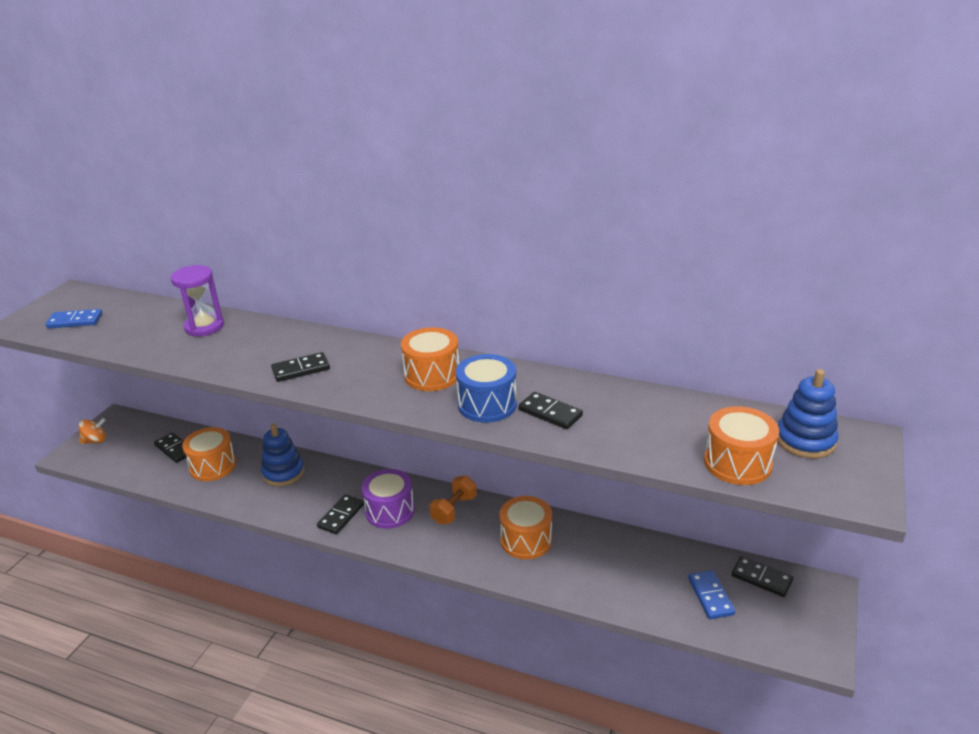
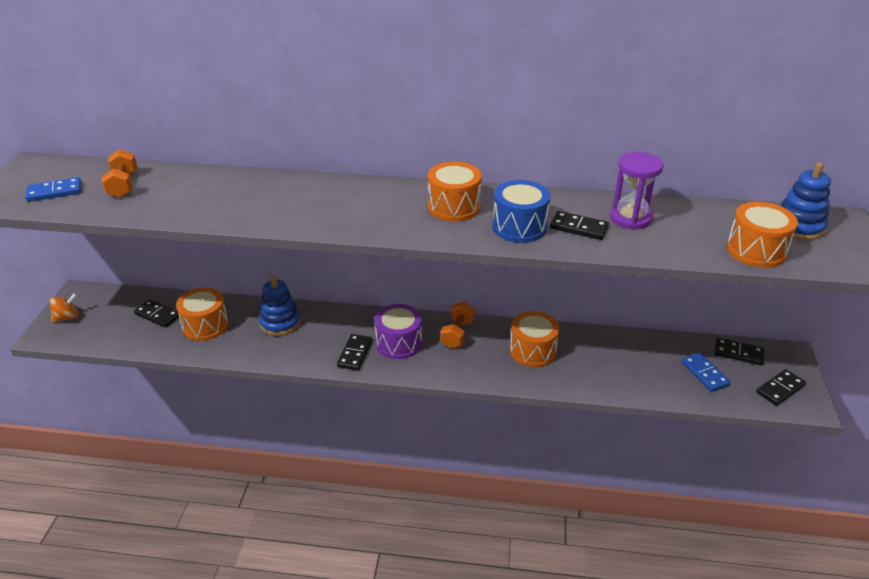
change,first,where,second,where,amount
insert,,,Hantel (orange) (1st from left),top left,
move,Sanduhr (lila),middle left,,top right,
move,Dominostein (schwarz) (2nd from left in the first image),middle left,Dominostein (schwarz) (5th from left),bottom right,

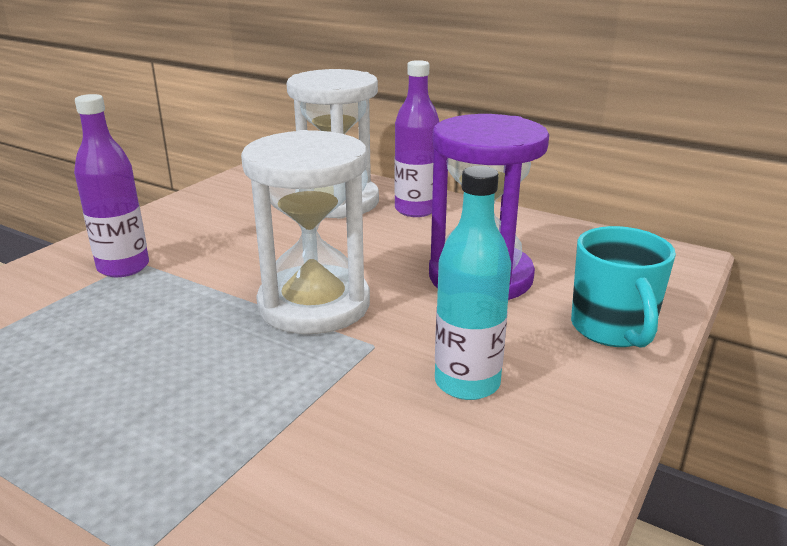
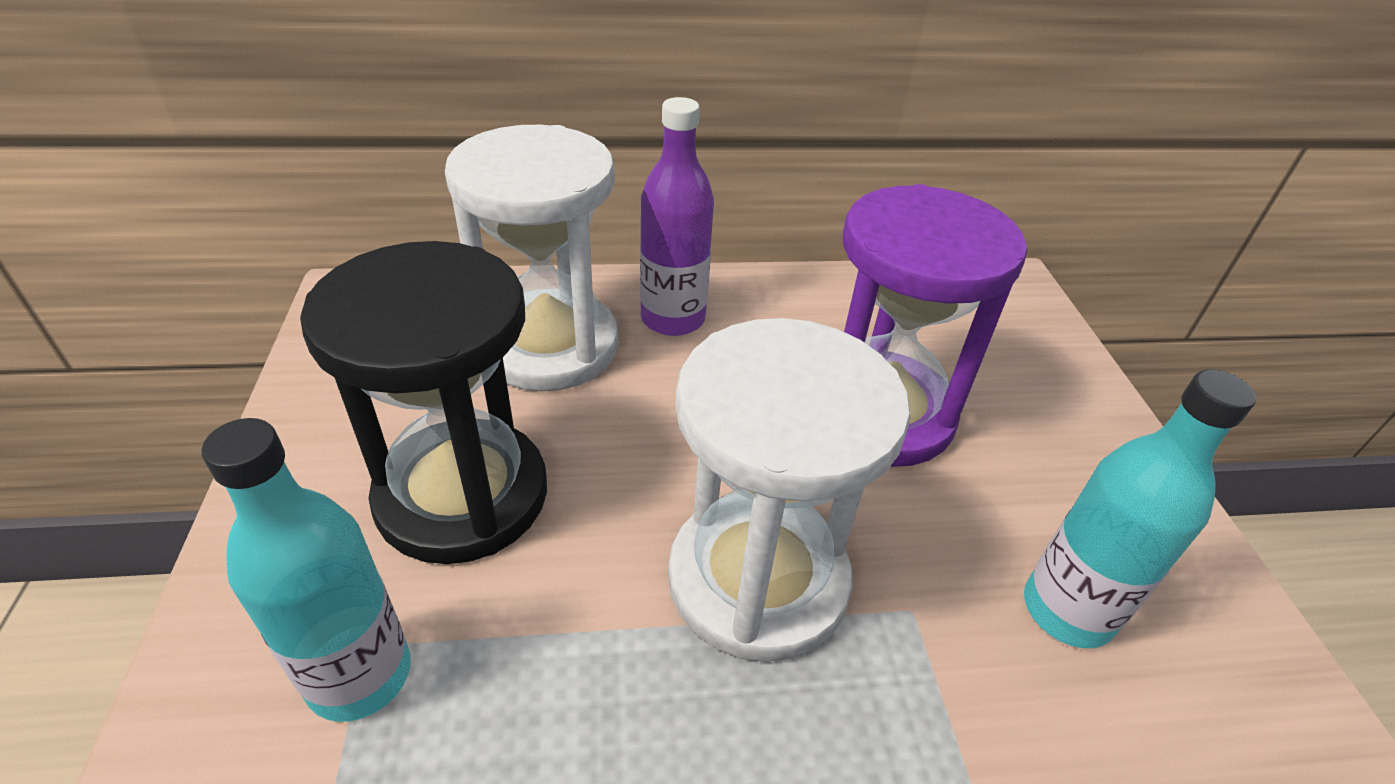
change,first,where,second,where,amount
recolor,Flasche (lila) (1st from left),middle left,Flasche (türkis) (1st from left),bottom left,
insert,,,Sanduhr (schwarz),middle left,
delete,Tasse (türkis),middle right,,,

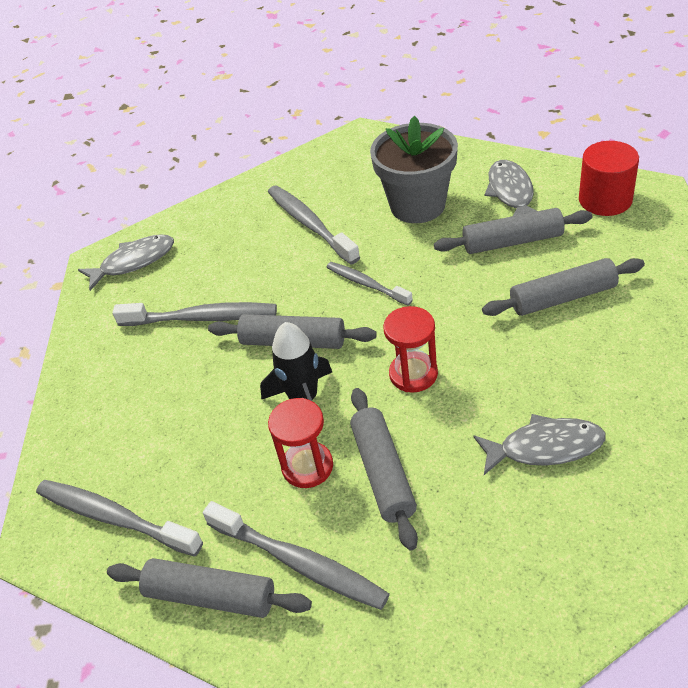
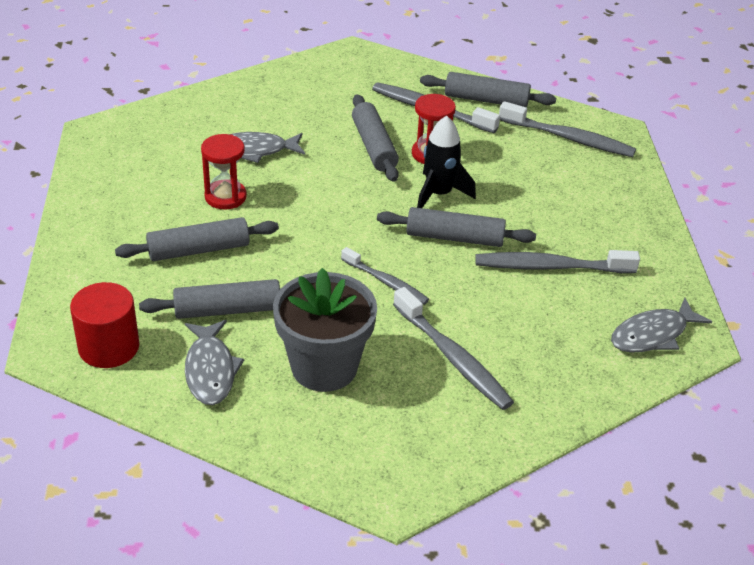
change,first,where,second,where,amount
move,Sanduhr (rot) (2nd from left in the first image),centre,Sanduhr (rot) (1st from left),top left,

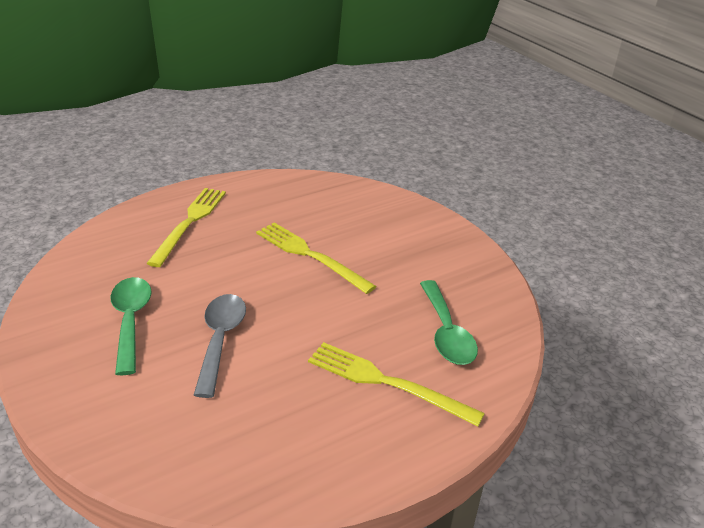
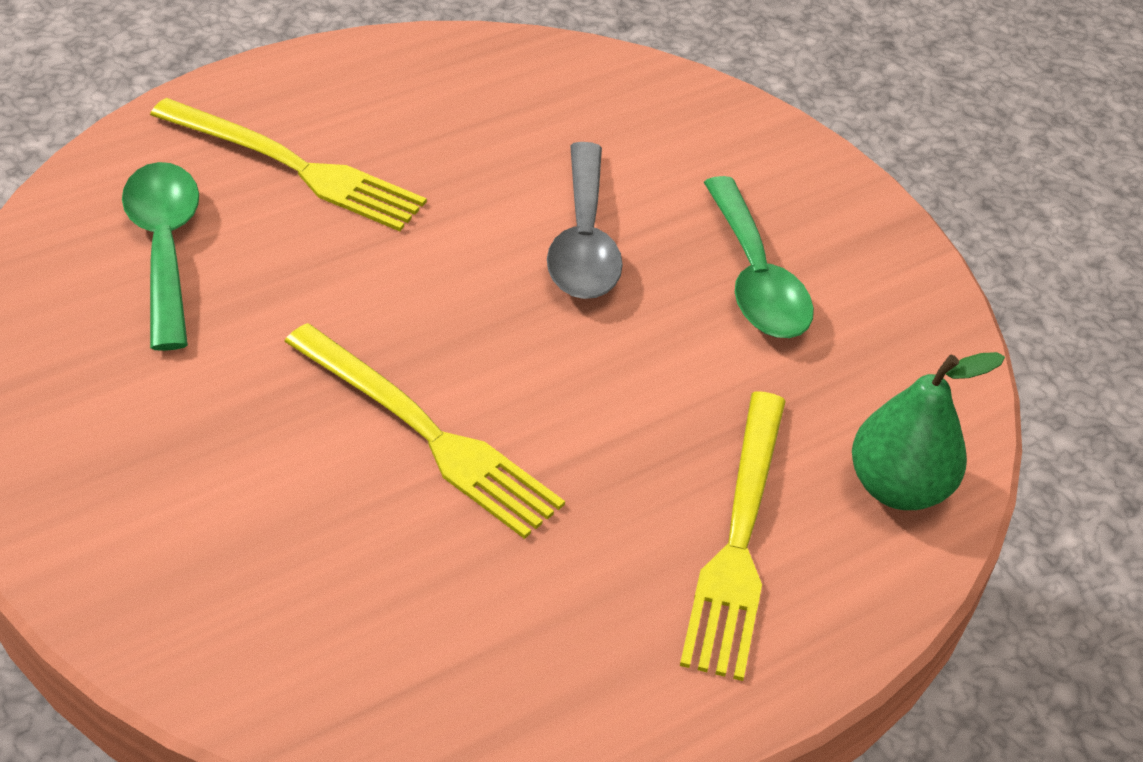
change,first,where,second,where,amount
insert,,,Birne (grün),middle right,

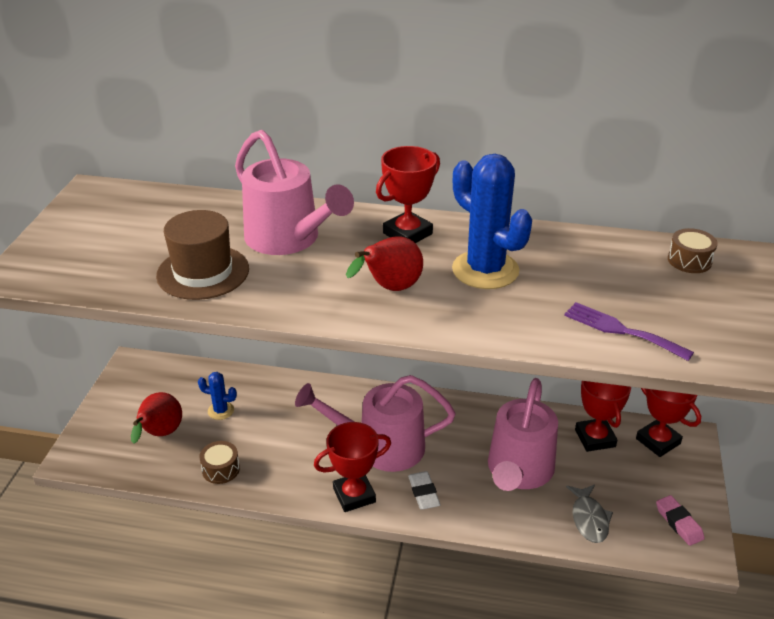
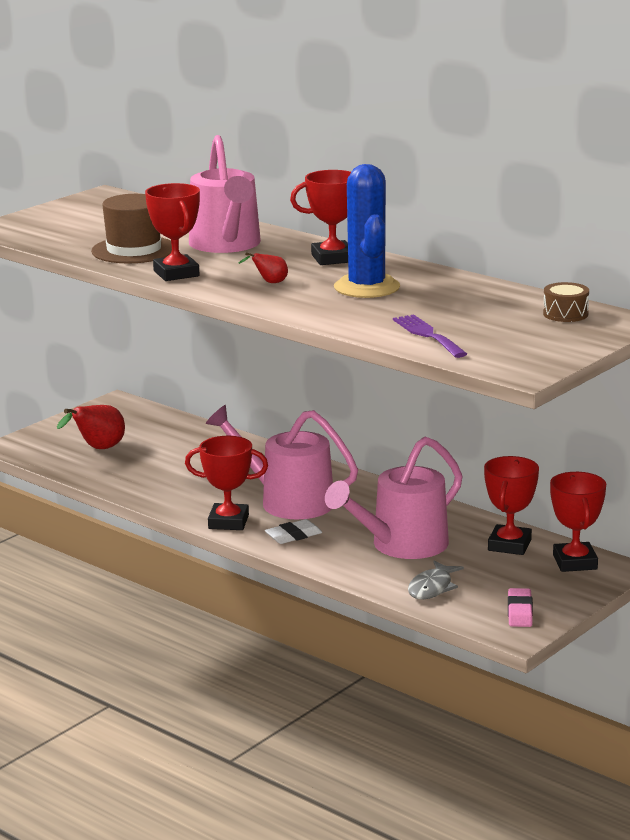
change,first,where,second,where,amount
insert,,,Pokal (rot) (1st from left),top left,
resize,Birne (rot) (2nd from left),centre,,top centre,x0.54
rotate,Radiergummi (weiß),bottom centre,,centre,45 degrees clockwise
delete,Kaktus (blau) (1st from left),middle left,,,
delete,Trommel (braun) (1st from left),bottom left,,,

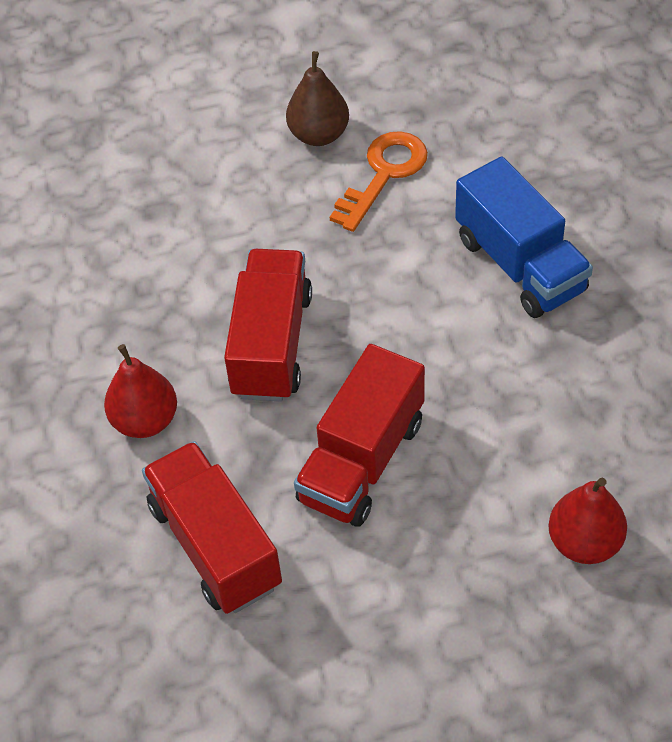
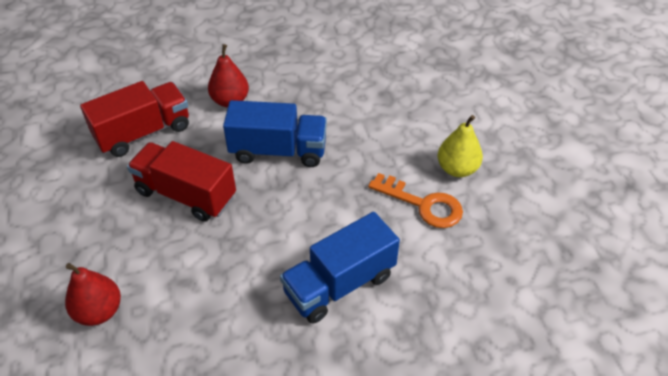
change,first,where,second,where,amount
recolor,Lastwagen (rot) (2nd from left),centre,Lastwagen (blau) (1st from left),centre,
recolor,Birne (braun),top centre,Birne (gelb),middle right,

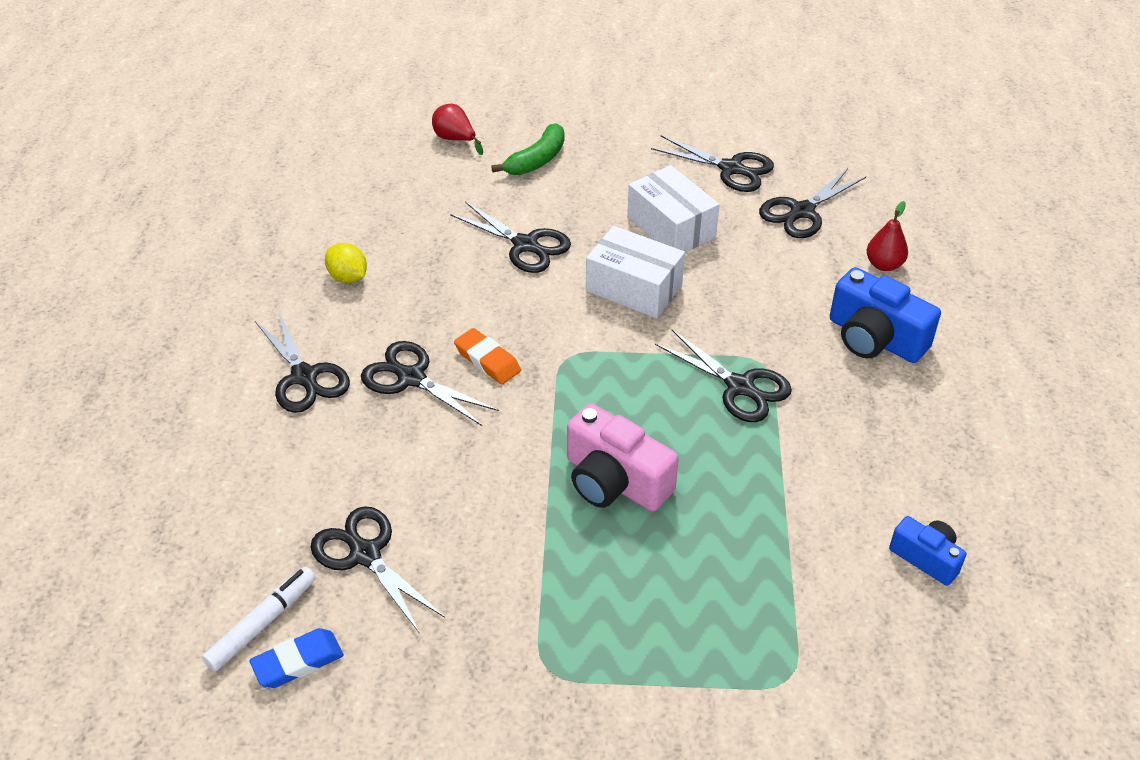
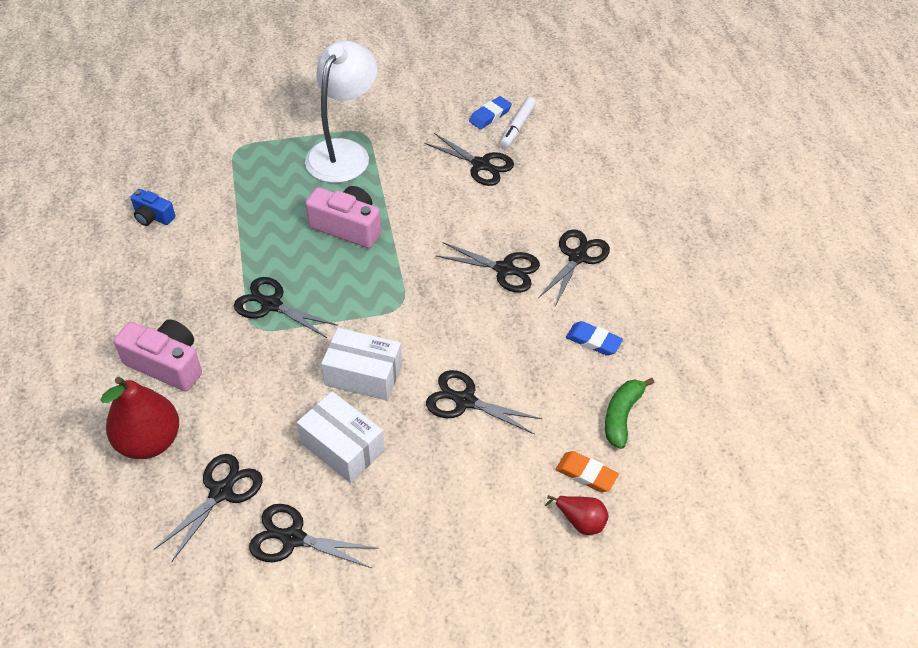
change,first,where,second,where,amount
resize,Birne (rot) (2nd from left in the first image),top right,Birne (rot) (1st from left),middle left,x1.93
recolor,Kamera (blau) (1st from left),middle right,Kamera (rosa) (1st from left),middle left,
insert,,,Lampe (weiß),top centre,
rotate,Schere (schwarz) (1st from left in the first image),middle left,Schere (schwarz) (7th from left),centre,75 degrees clockwise
move,Radiergummi (orange),centre,,bottom centre,
replace,Zitrone (gelb),middle left,Radiergummi (blau) (2nd from left),centre,
move,Banane (grün),top centre,,middle right,

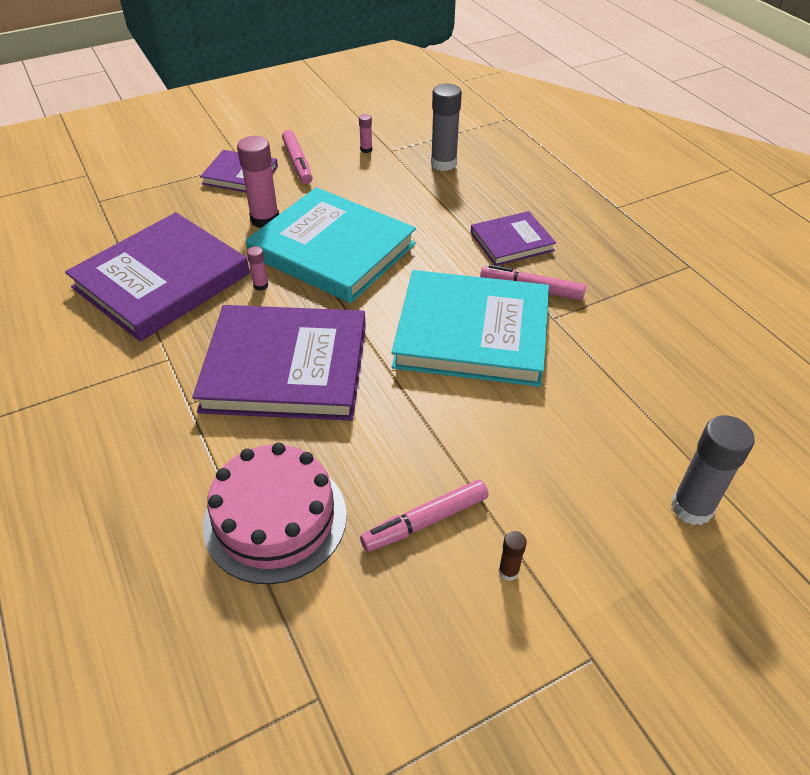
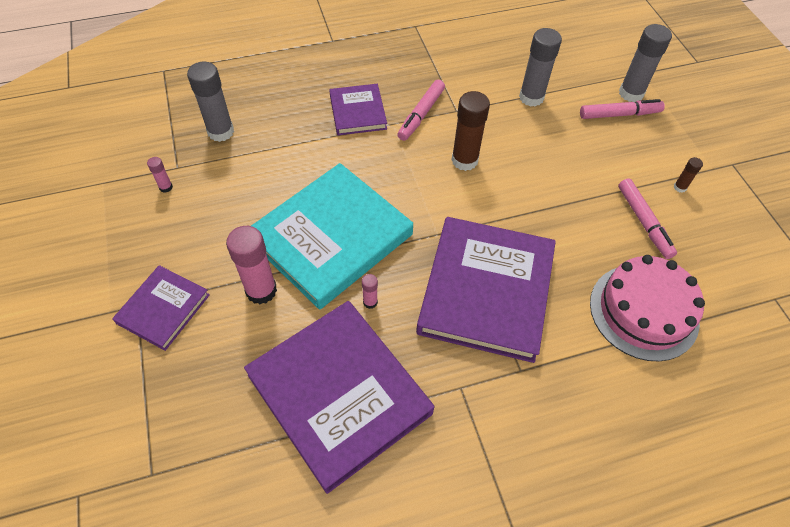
change,first,where,second,where,amount
replace,Buch (türkis) (2nd from left),centre,Klebestift (braun) (1st from left),top centre,
insert,,,Klebestift (grau) (2nd from left),top right,
move,Filzstift (rosa) (1st from left in the first image),top centre,Filzstift (rosa) (2nd from left),top right,

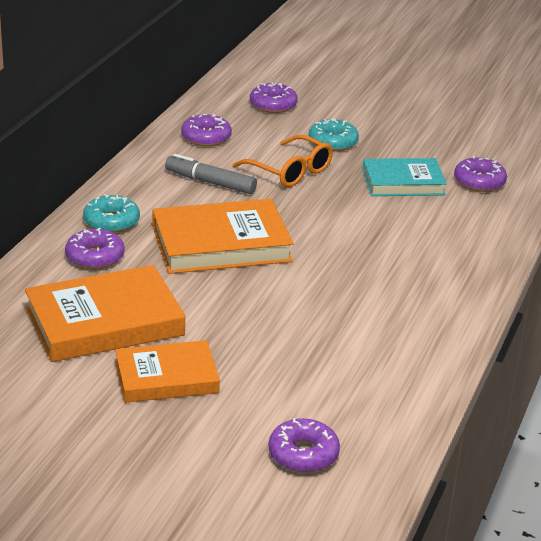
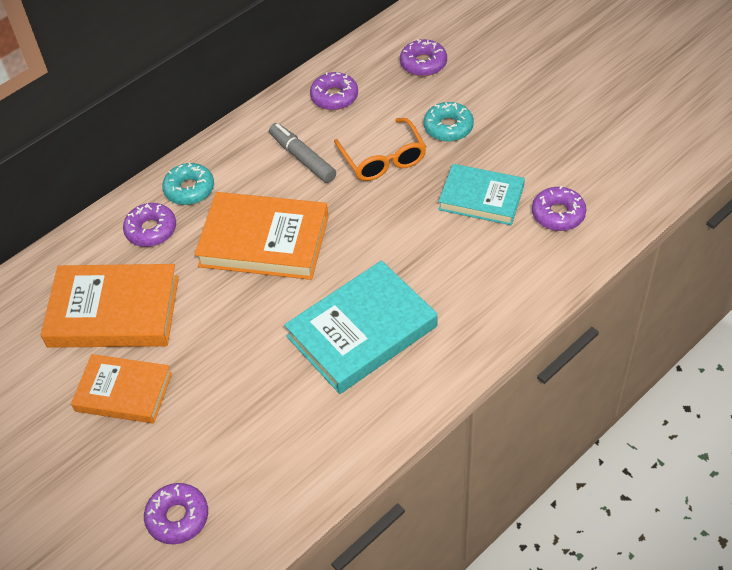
change,first,where,second,where,amount
insert,,,Buch (türkis) (1st from left),centre,

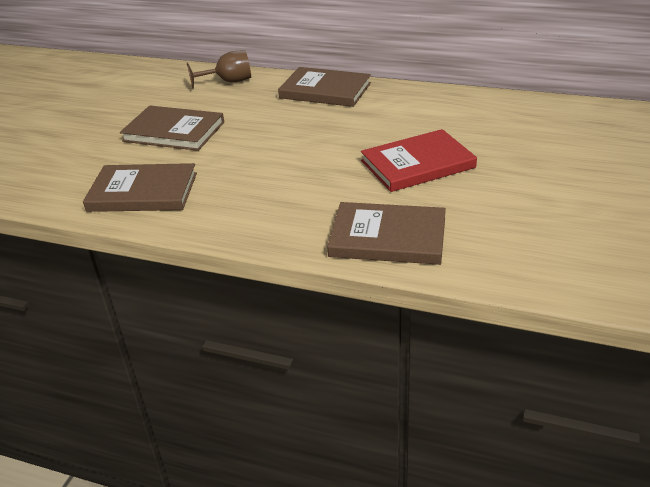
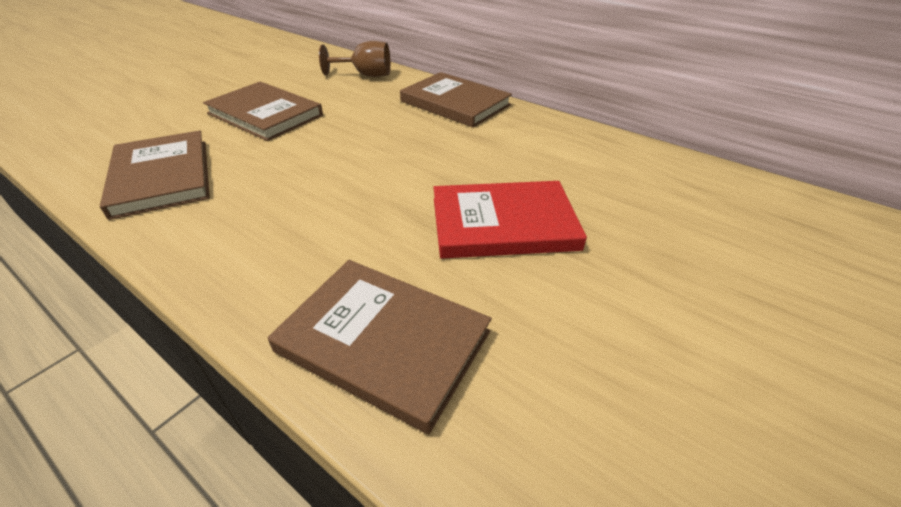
change,first,where,second,where,amount
rotate,Buch (braun) (1st from left),middle left,,middle left,45 degrees clockwise

